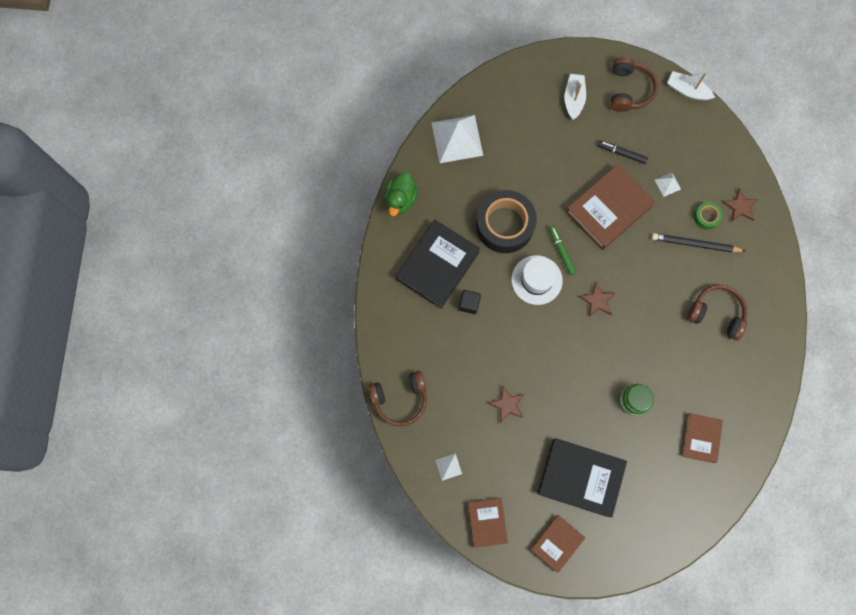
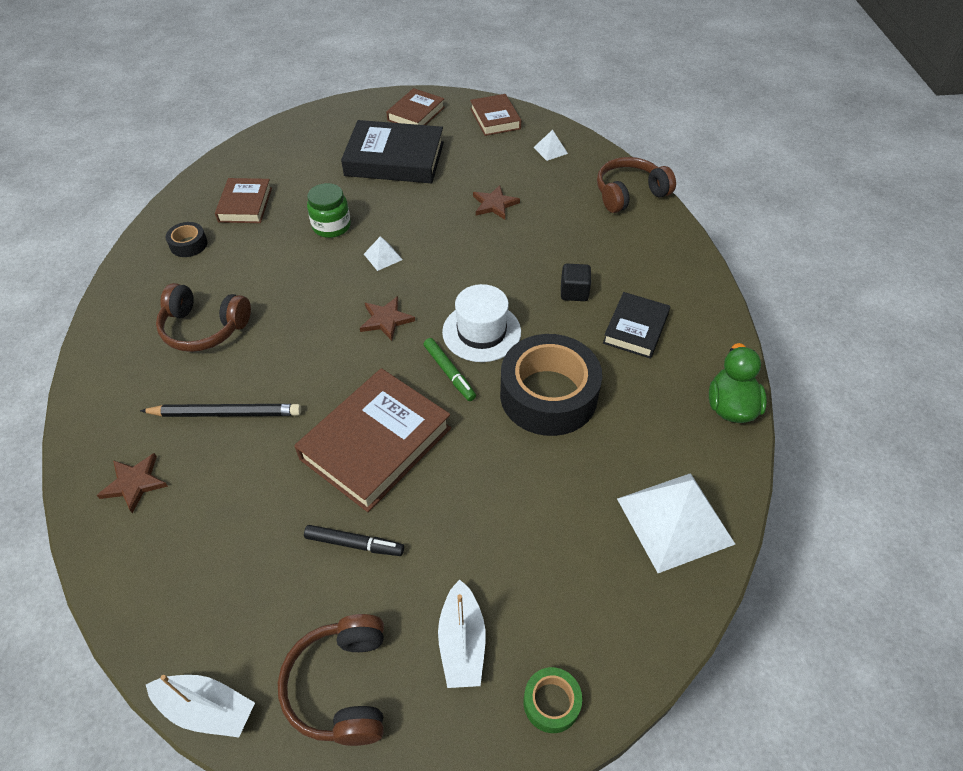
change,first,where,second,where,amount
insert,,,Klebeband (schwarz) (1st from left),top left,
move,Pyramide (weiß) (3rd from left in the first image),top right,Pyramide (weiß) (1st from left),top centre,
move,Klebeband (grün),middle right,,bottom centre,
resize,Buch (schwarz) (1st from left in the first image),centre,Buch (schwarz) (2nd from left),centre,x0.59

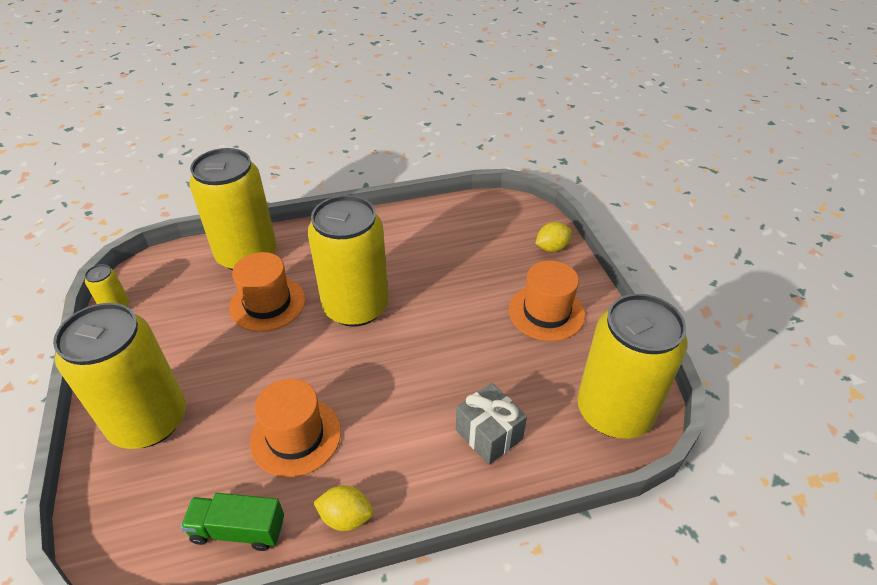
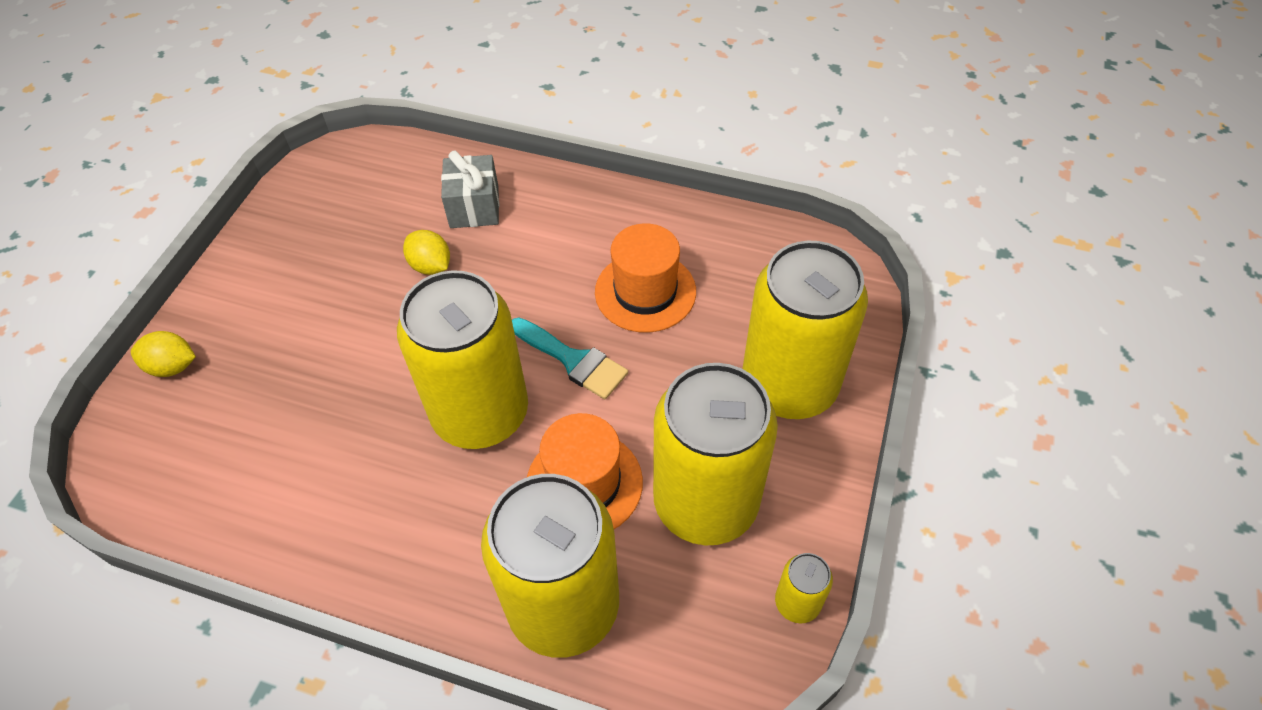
change,first,where,second,where,amount
move,Zitrone (gelb) (1st from left in the first image),bottom centre,Zitrone (gelb) (2nd from left),centre,
insert,,,Pinsel (türkis),centre,
move,Dose (gelb) (5th from left in the first image),middle right,Dose (gelb) (3rd from left),centre,
delete,Lastwagen (grün),bottom left,,,
delete,Hut (orange) (3rd from left),centre,,,

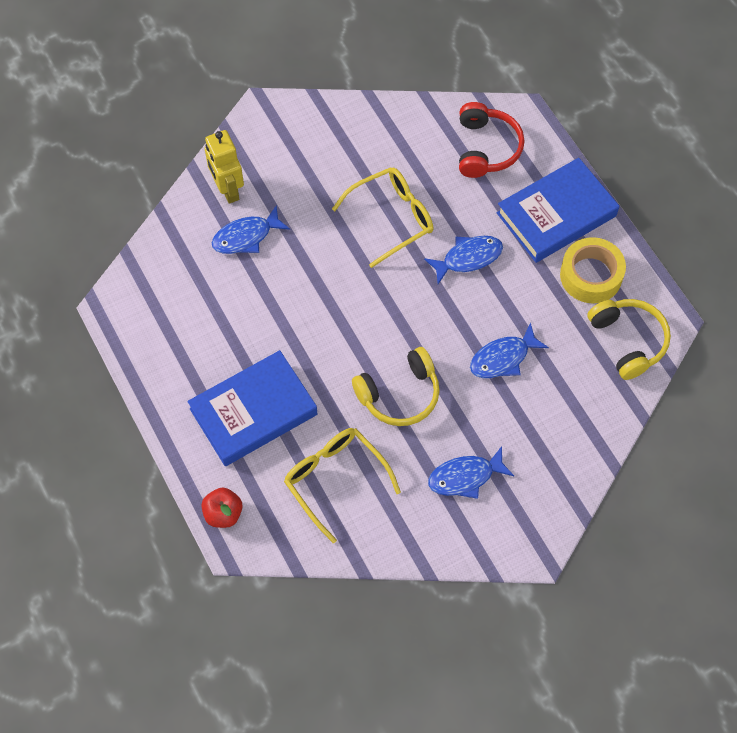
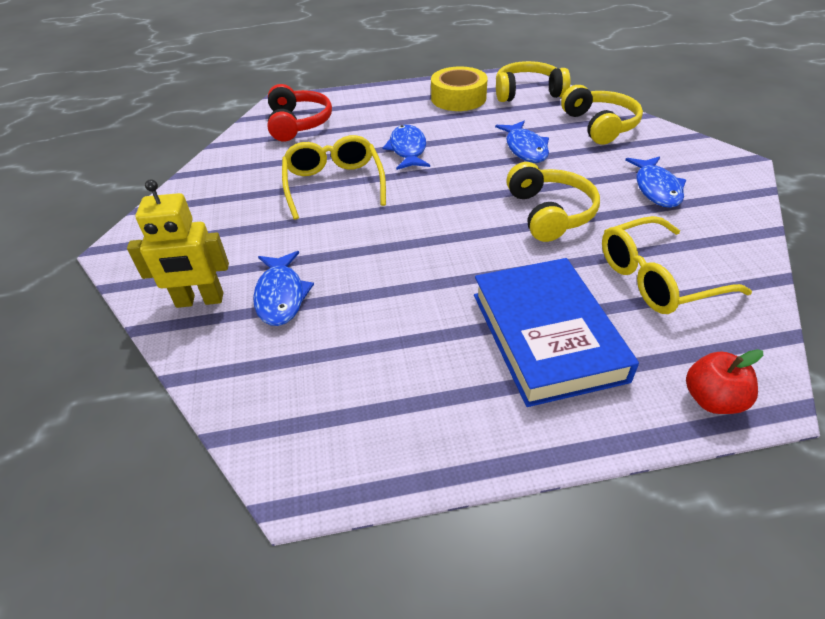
change,first,where,second,where,amount
rotate,Kopfhörer (rot),top centre,,top centre,60 degrees clockwise
insert,,,Kopfhörer (gelb) (3rd from left),top right,
delete,Buch (blau) (2nd from left),top right,,,

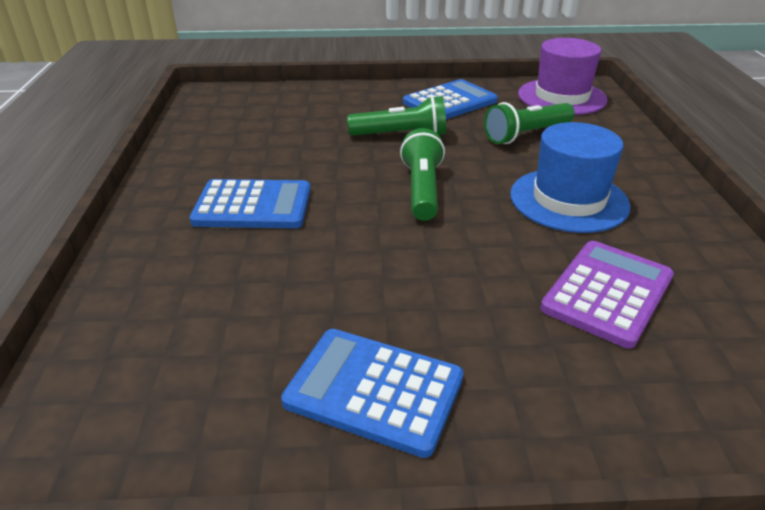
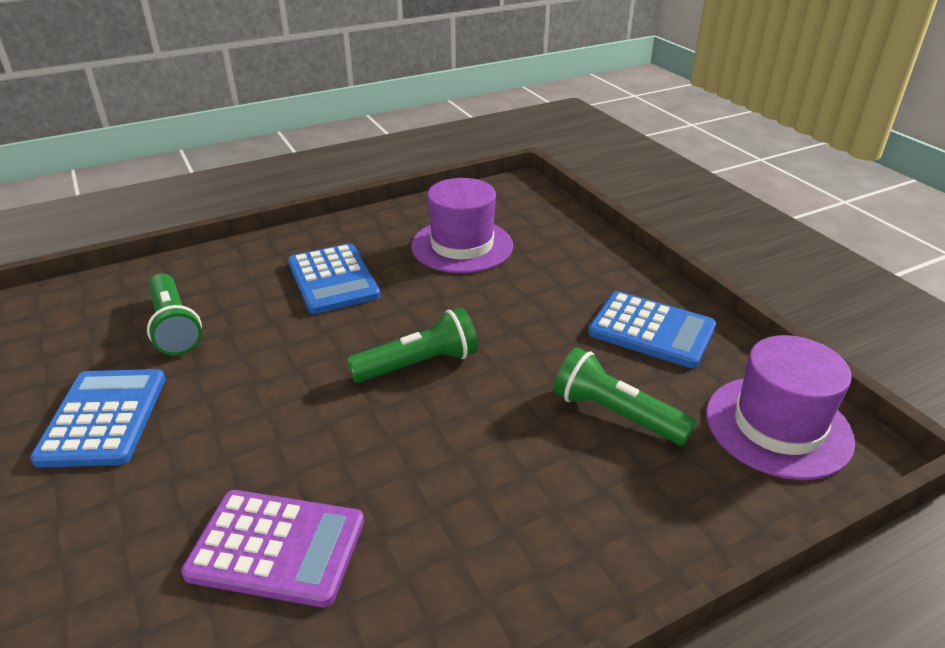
change,first,where,second,where,amount
move,Taschenlampe (grün) (1st from left),top centre,,middle left,
insert,,,Hut (lila) (1st from left),centre,
delete,Hut (blau),middle right,,,

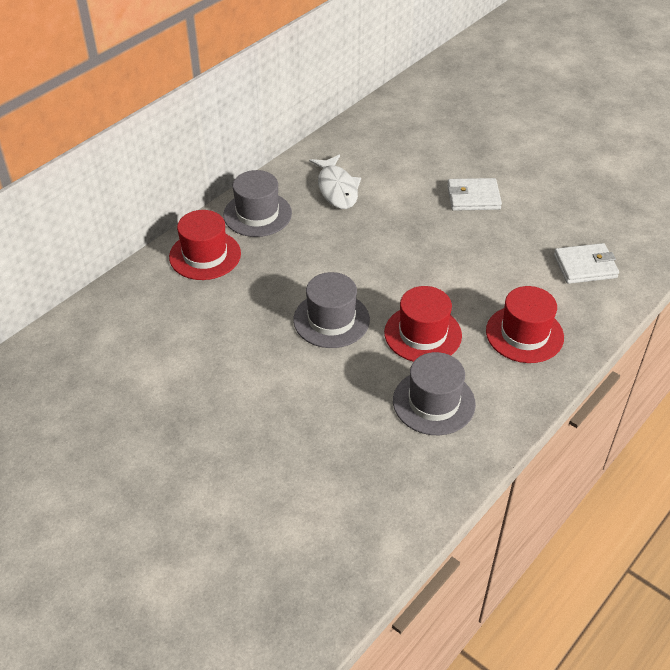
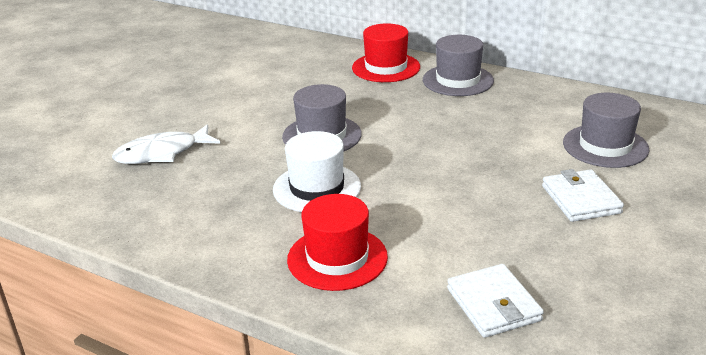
change,first,where,second,where,amount
move,Fisch (weiß),top centre,,middle left,
recolor,Hut (rot) (2nd from left),centre,Hut (weiß),centre,
move,Hut (grau) (3rd from left),centre,,middle right,

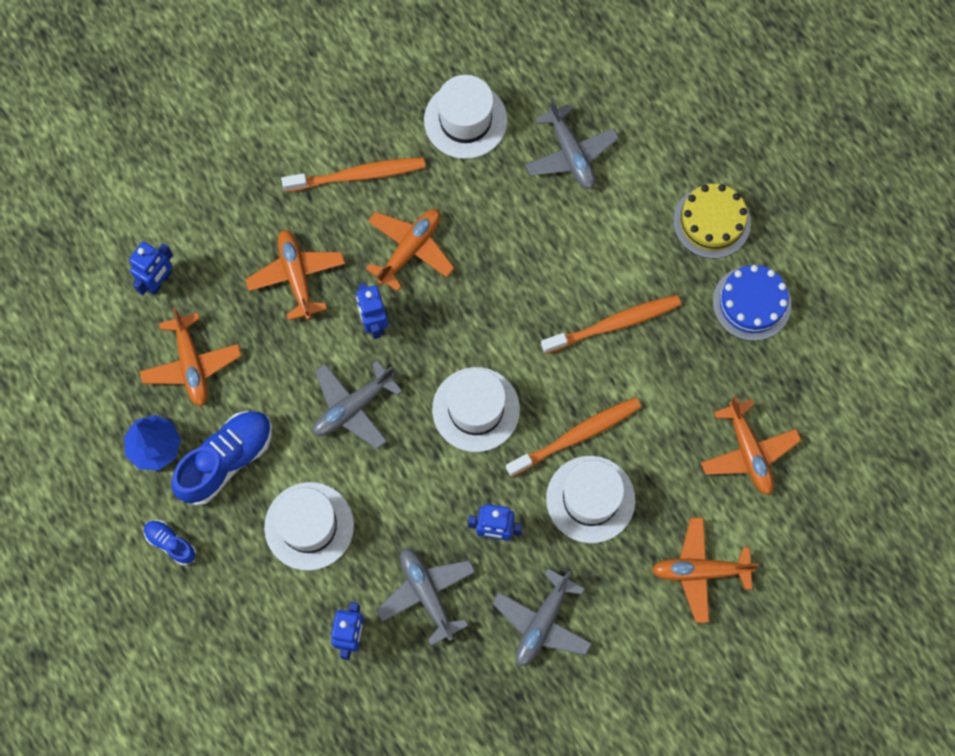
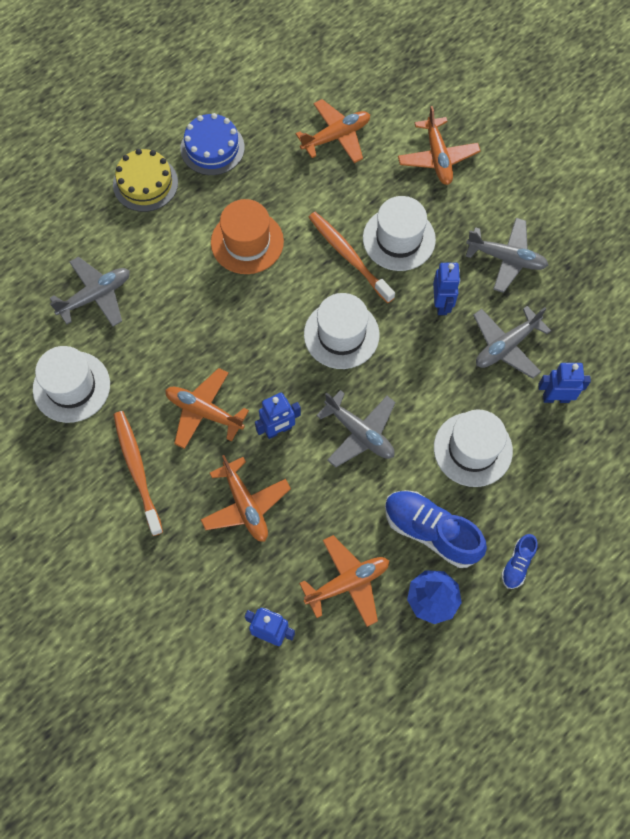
change,first,where,second,where,amount
rotate,Flugzeug (orange) (2nd from left),middle left,,centre,90 degrees counterclockwise
replace,Zahnbürste (orange) (3rd from left),centre,Hut (orange),top centre,

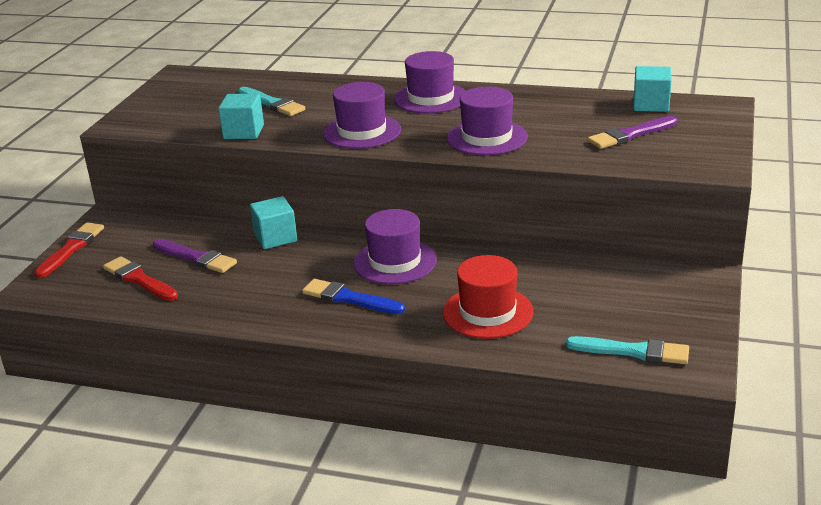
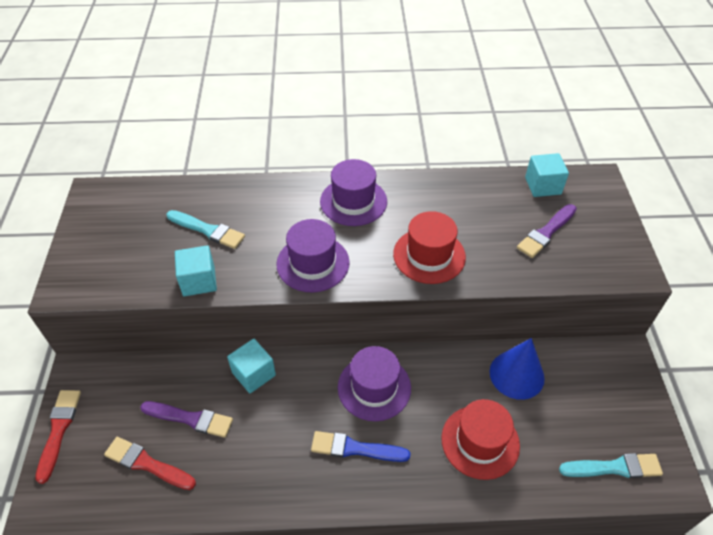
change,first,where,second,where,amount
recolor,Hut (lila) (4th from left),top centre,Hut (rot) (1st from left),centre,
insert,,,Kegel (blau),bottom right,

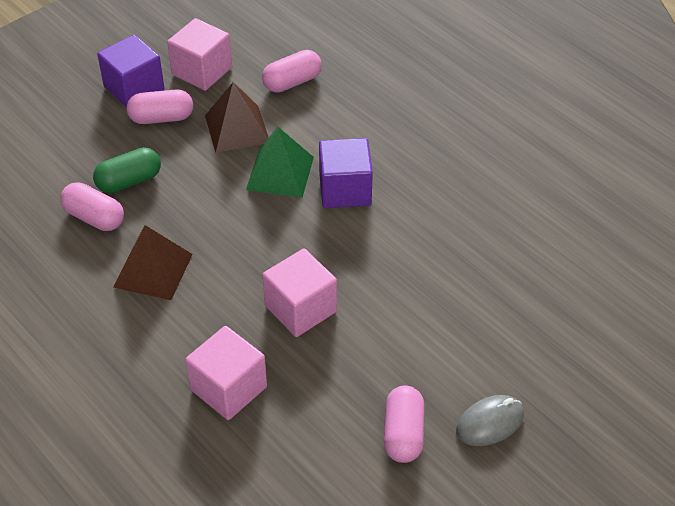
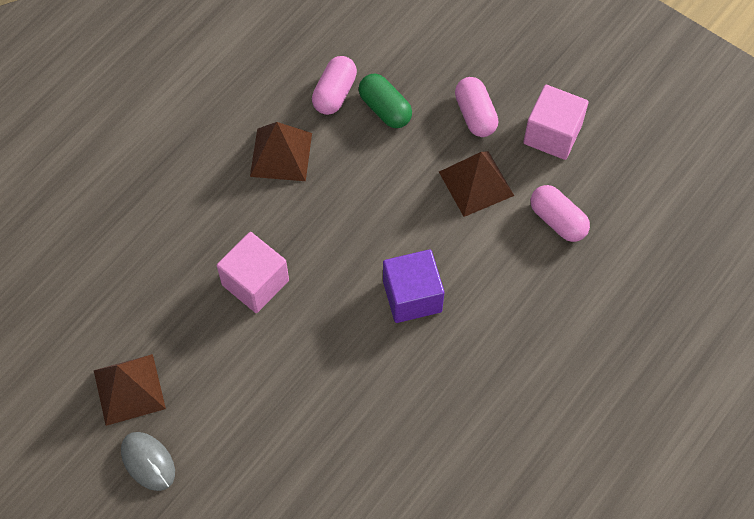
change,first,where,second,where,amount
replace,Kapsel (rosa) (4th from left),bottom centre,Pyramide (braun) (1st from left),bottom left,
delete,Kubus (lila) (1st from left),top left,,,
delete,Kubus (rosa) (2nd from left),bottom centre,,,
delete,Pyramide (grün),top centre,,,

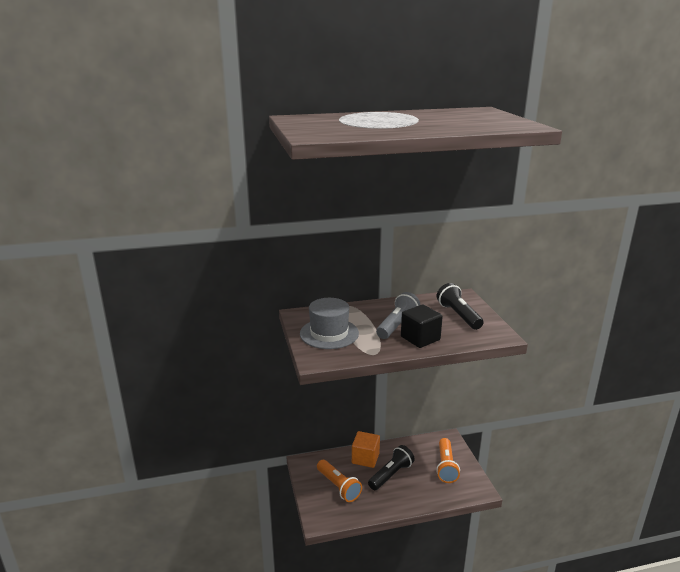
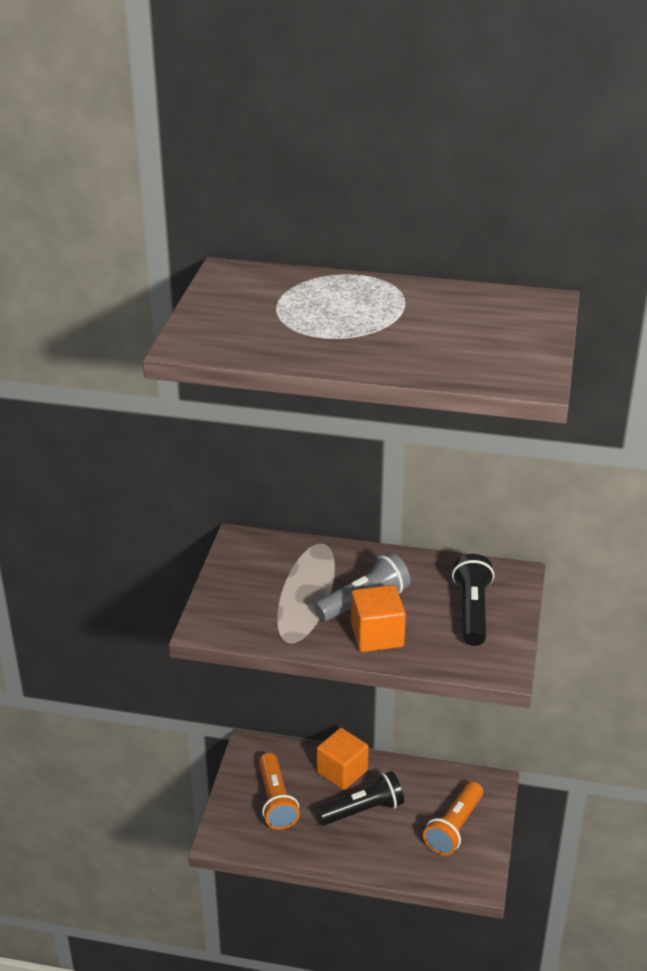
change,first,where,second,where,amount
recolor,Kubus (schwarz),centre,Kubus (orange) (2nd from left),centre,
delete,Hut (grau),centre,,,

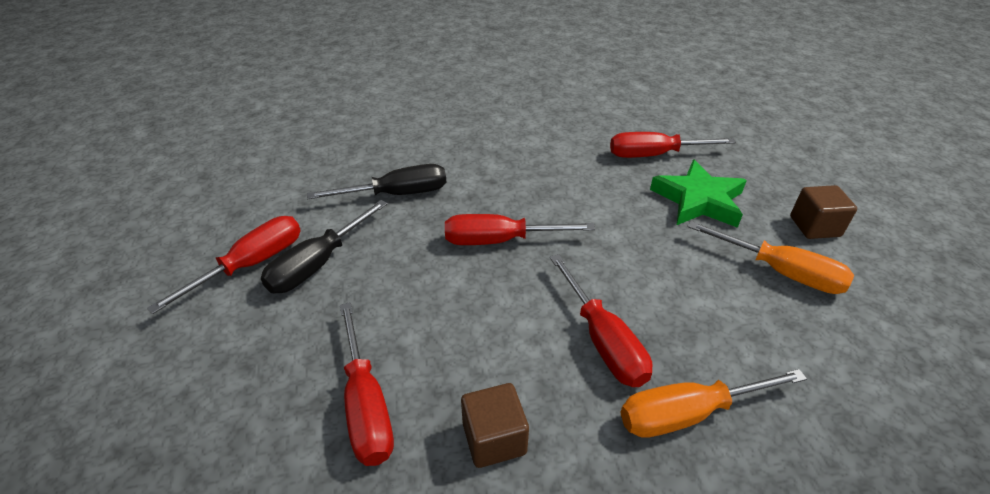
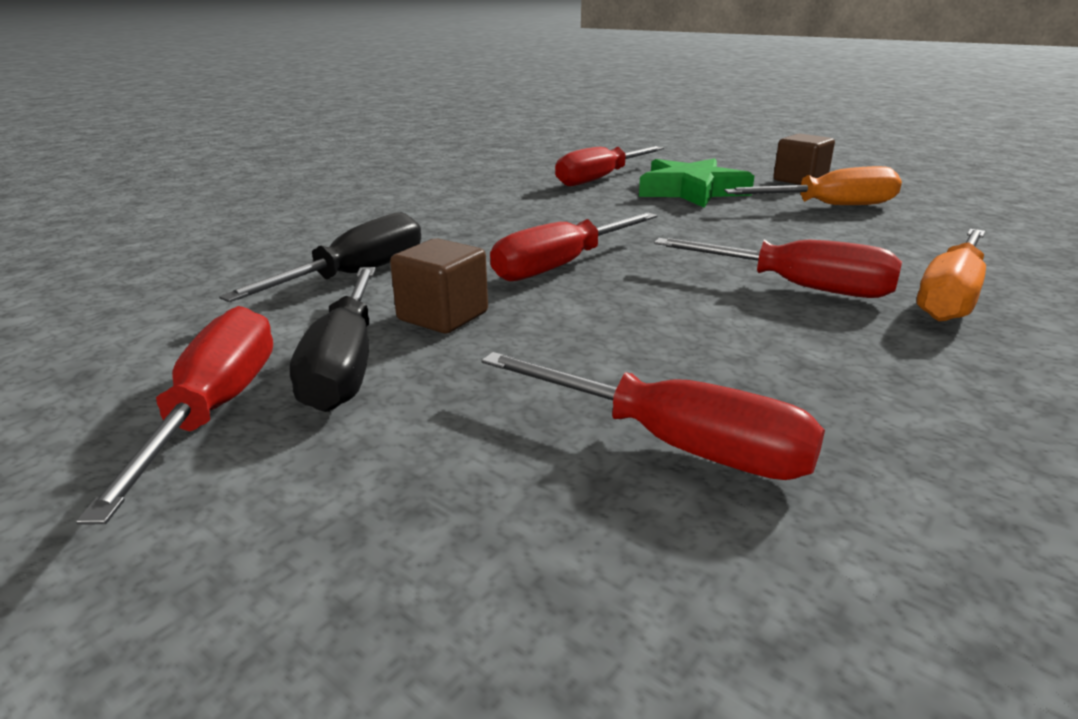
change,first,where,second,where,amount
move,Kubus (braun) (1st from left),bottom centre,,centre,

